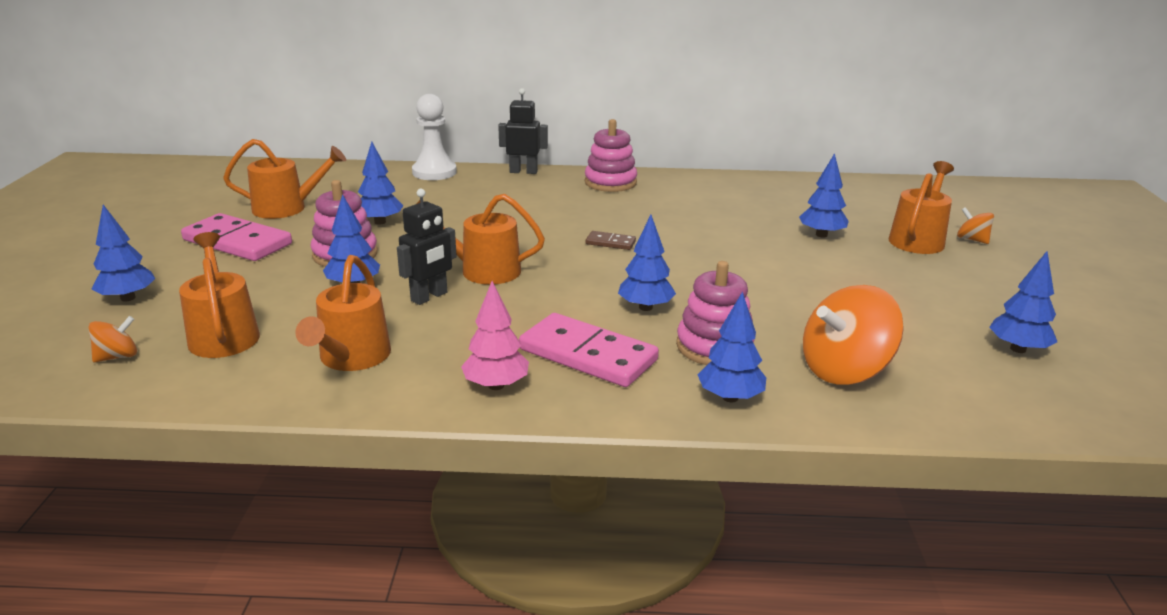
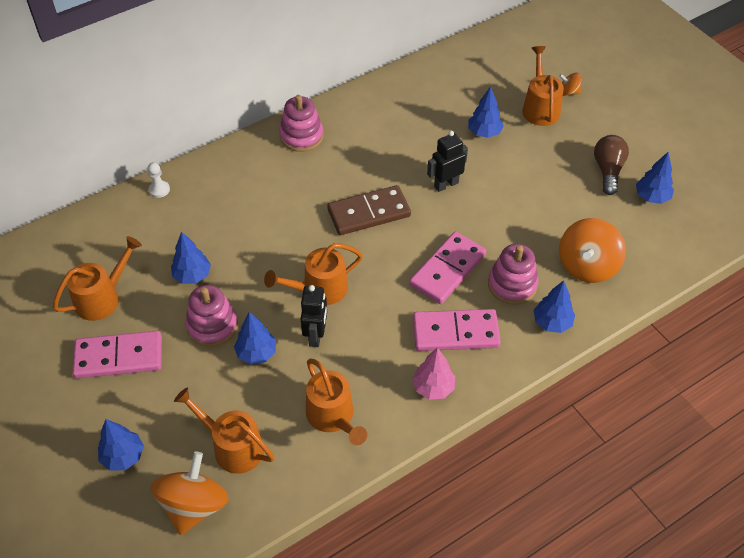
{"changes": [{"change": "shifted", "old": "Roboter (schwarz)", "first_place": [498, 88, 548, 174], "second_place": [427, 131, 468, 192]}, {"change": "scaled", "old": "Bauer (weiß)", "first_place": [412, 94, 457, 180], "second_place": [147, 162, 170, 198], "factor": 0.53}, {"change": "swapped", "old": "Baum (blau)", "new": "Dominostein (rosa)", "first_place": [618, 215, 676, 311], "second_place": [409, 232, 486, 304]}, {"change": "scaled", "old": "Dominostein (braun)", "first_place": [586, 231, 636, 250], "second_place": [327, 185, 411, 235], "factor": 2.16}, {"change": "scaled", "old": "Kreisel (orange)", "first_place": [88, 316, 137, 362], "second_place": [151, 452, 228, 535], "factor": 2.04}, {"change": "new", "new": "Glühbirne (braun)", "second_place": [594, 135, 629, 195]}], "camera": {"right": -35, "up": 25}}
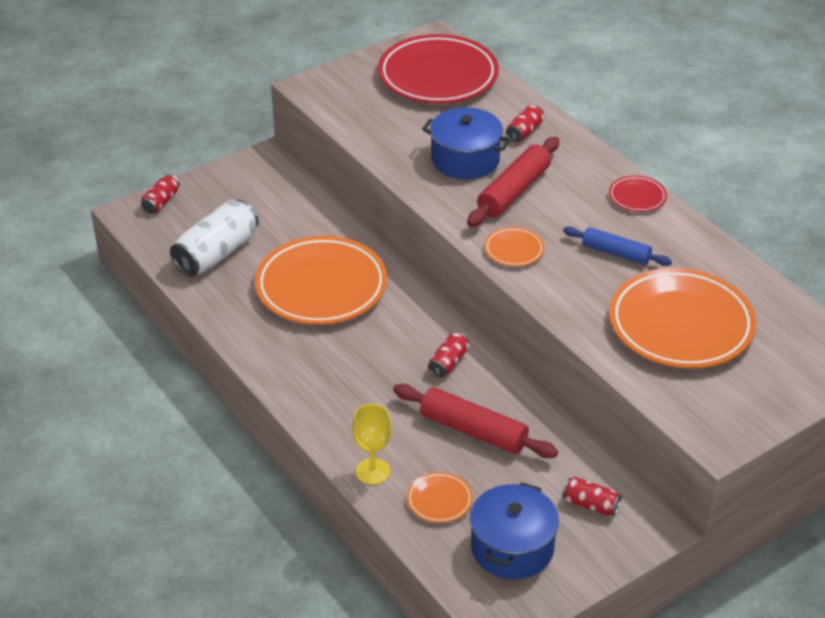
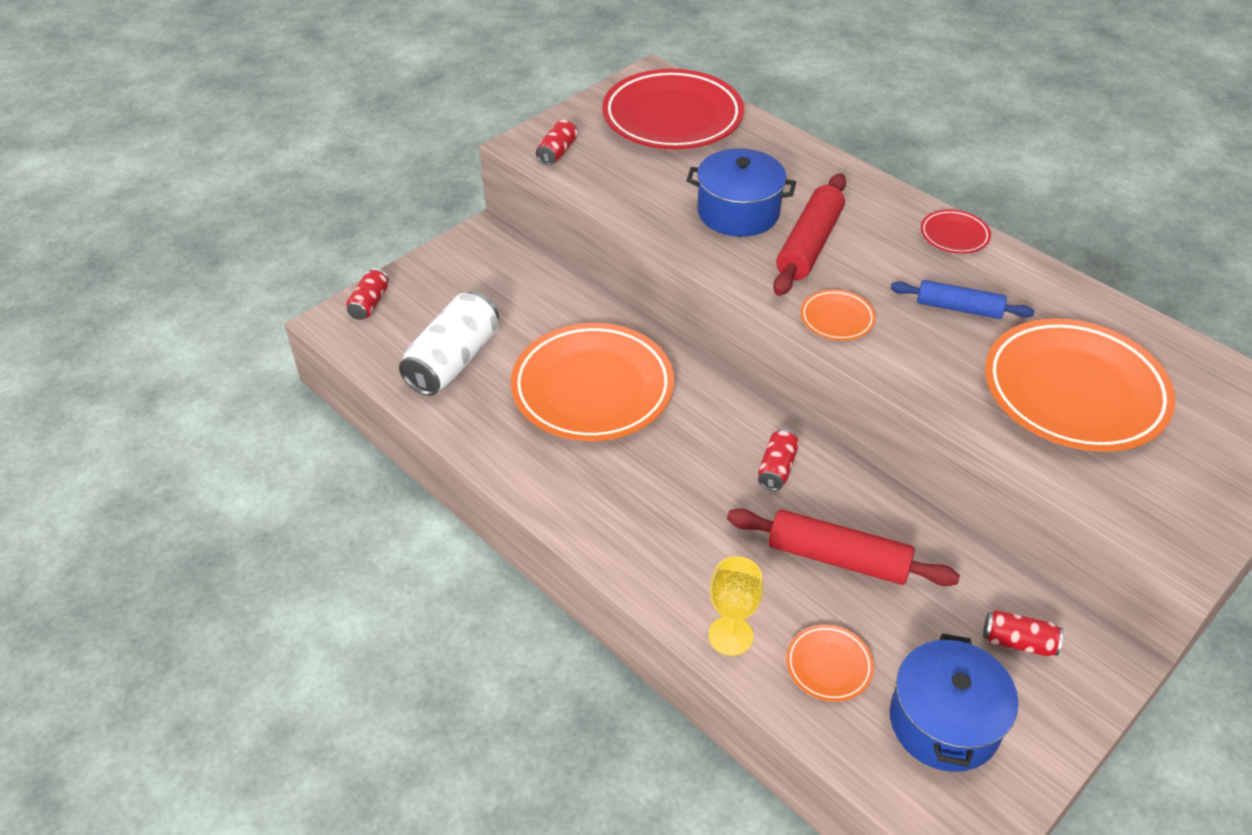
{"changes": [{"change": "shifted", "old": "Dose (rot)", "first_place": [506, 105, 544, 143], "second_place": [536, 119, 578, 165]}], "camera": {"right": -10, "up": 5}}
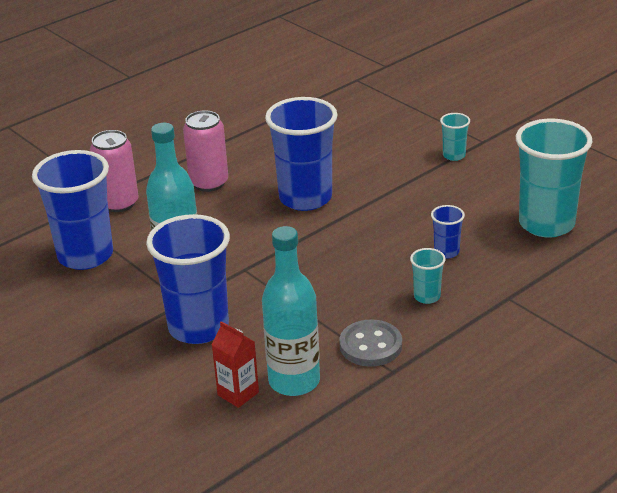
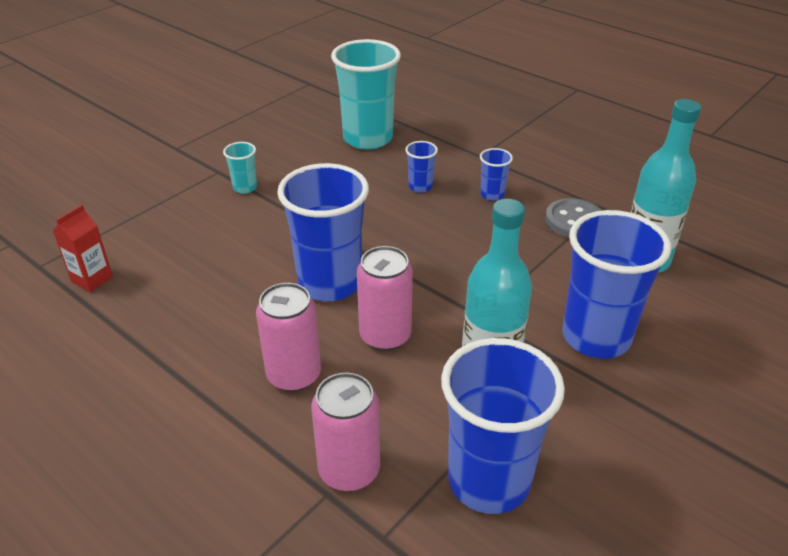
{"changes": [{"change": "repainted", "old": "Becher (türkis)", "new": "Becher (blau)", "first_place": [410, 248, 446, 304], "second_place": [480, 148, 513, 201]}, {"change": "shifted", "old": "Getränkekarton (rot)", "first_place": [212, 321, 259, 408], "second_place": [53, 205, 113, 292]}, {"change": "new", "new": "Dose (rosa)", "second_place": [357, 246, 413, 351]}], "camera": {"right": -100, "up": 5}}
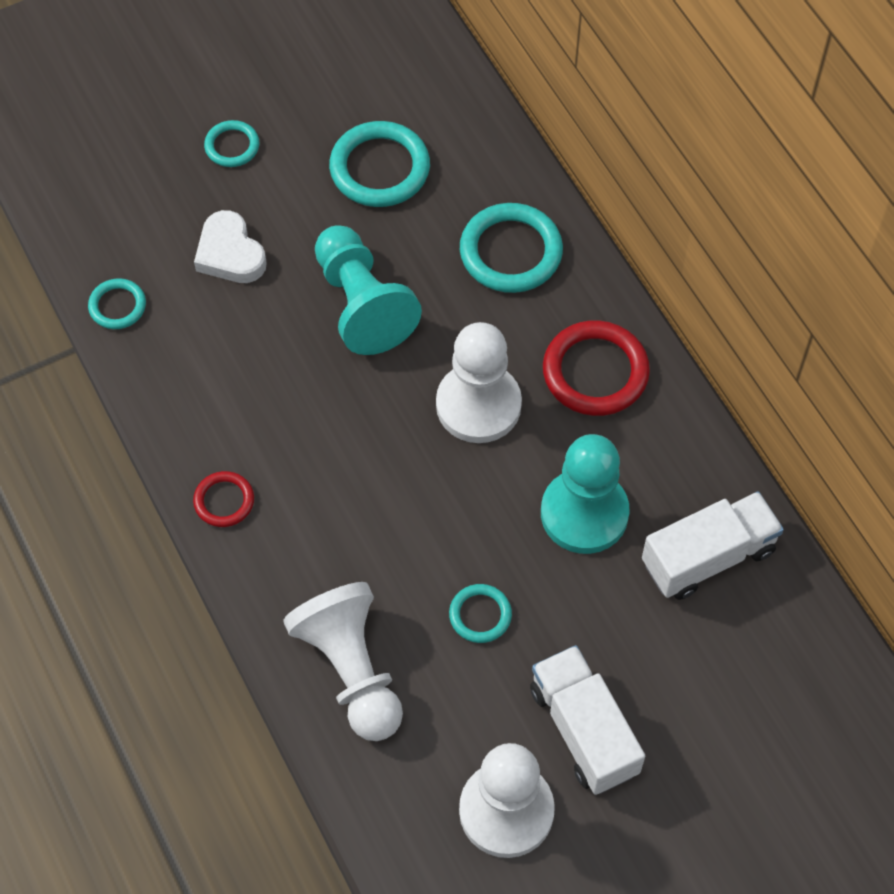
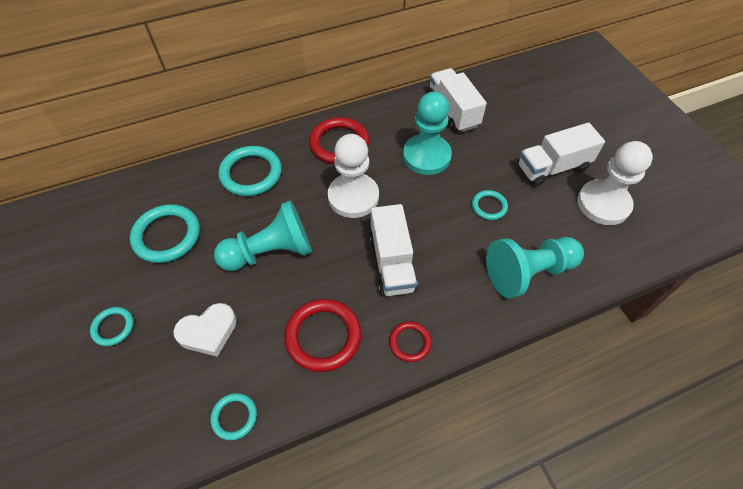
{"changes": [{"change": "repainted", "old": "Bauer (weiß)", "new": "Bauer (türkis)", "first_place": [283, 582, 403, 741], "second_place": [486, 237, 584, 298]}, {"change": "new", "new": "Lastwagen (weiß)", "second_place": [369, 204, 418, 296]}, {"change": "new", "new": "Ring (rot)", "second_place": [284, 299, 361, 372]}], "camera": {"right": -85, "up": -5}}
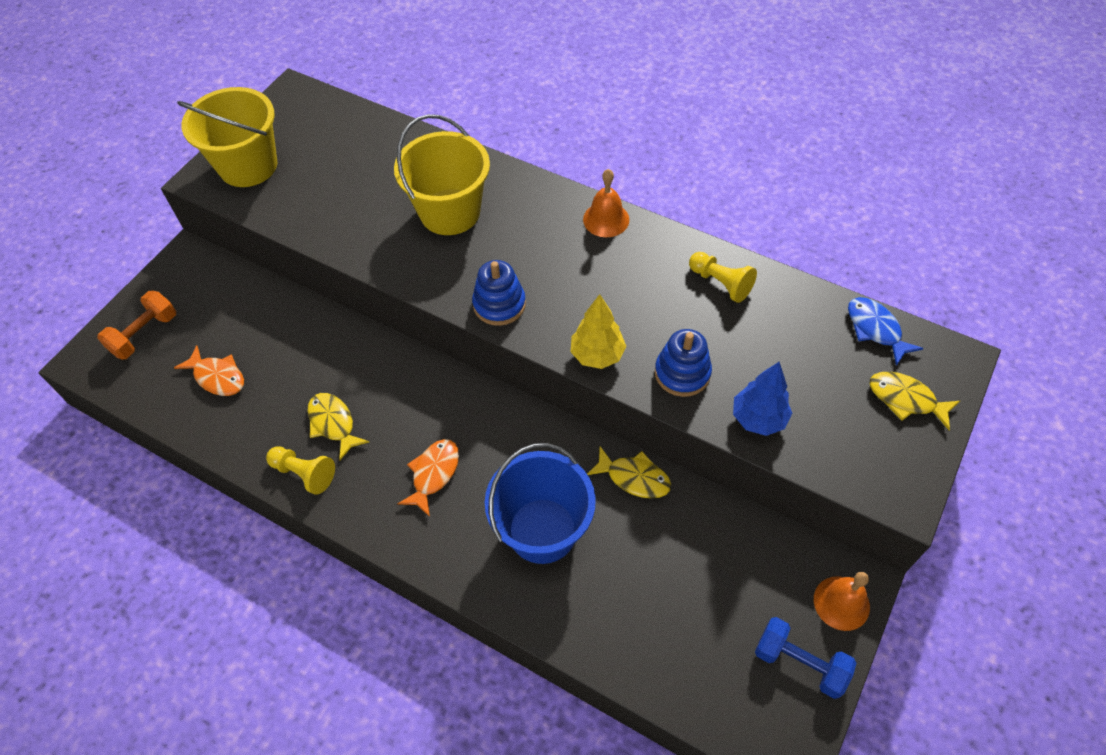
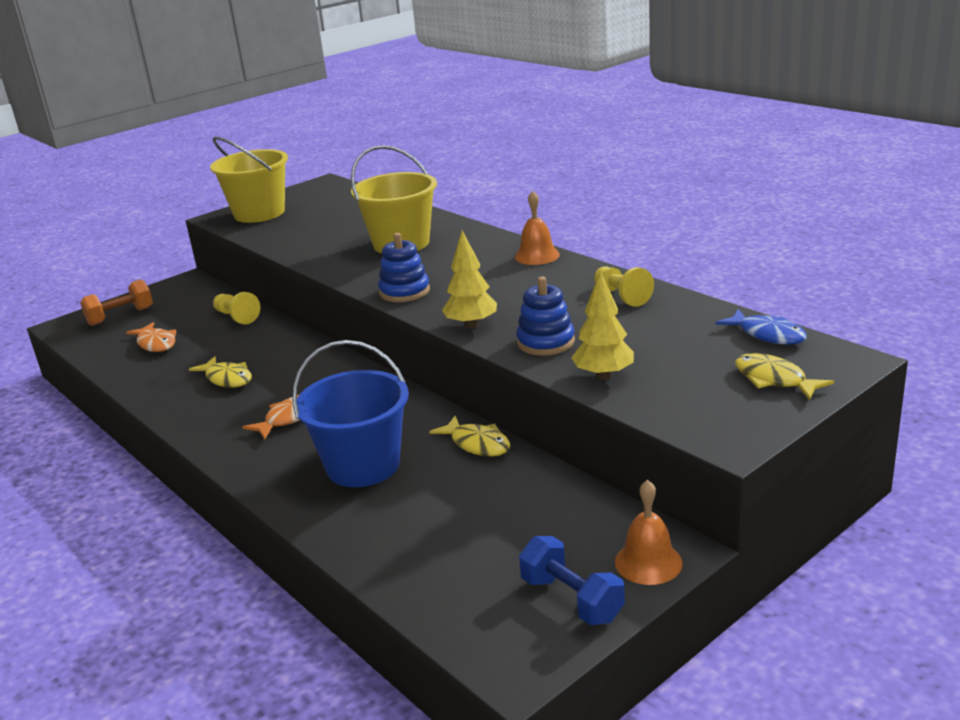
{"changes": [{"change": "rotated", "old": "Fisch (blau)", "first_place": [848, 297, 924, 366], "second_place": [716, 309, 807, 345], "degrees": 150}, {"change": "repainted", "old": "Baum (blau)", "new": "Baum (gelb)", "first_place": [733, 362, 792, 436], "second_place": [571, 271, 634, 380]}, {"change": "rotated", "old": "Fisch (gelb)", "first_place": [308, 393, 369, 460], "second_place": [189, 356, 252, 388], "degrees": 150}, {"change": "shifted", "old": "Bauer (gelb)", "first_place": [266, 446, 335, 495], "second_place": [213, 292, 260, 324]}], "camera": {"right": 20, "up": -30}}
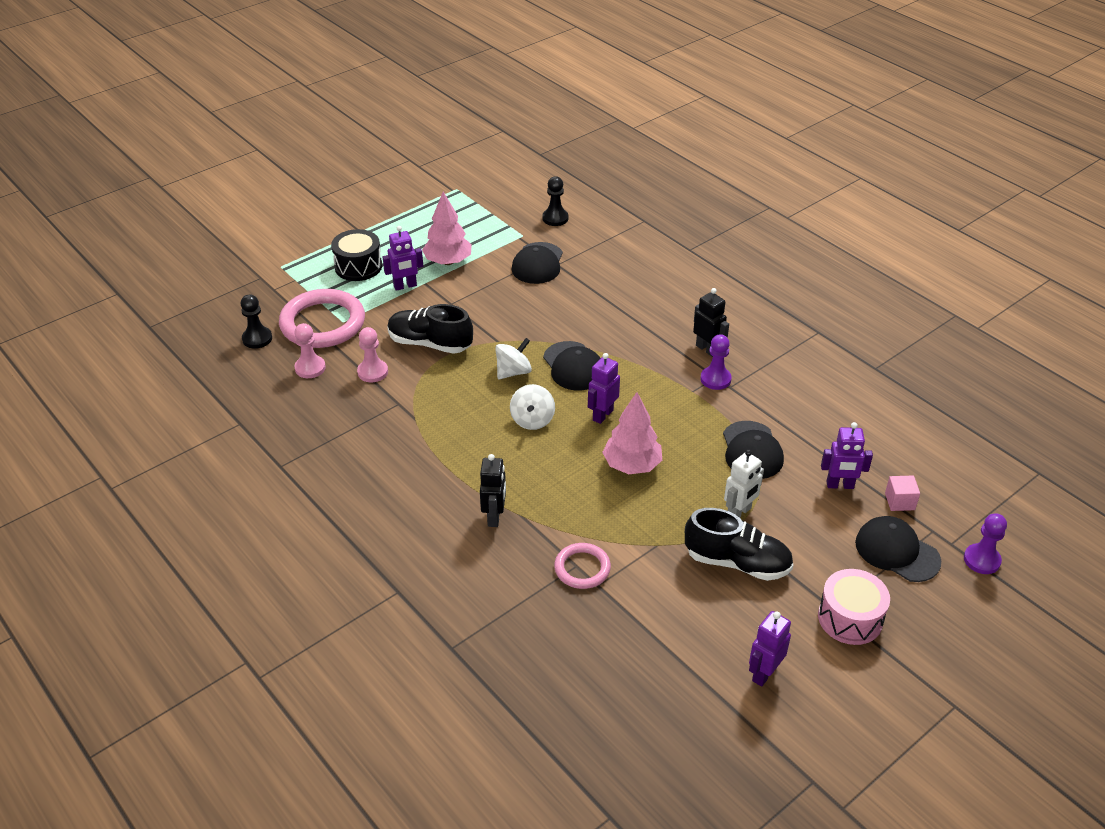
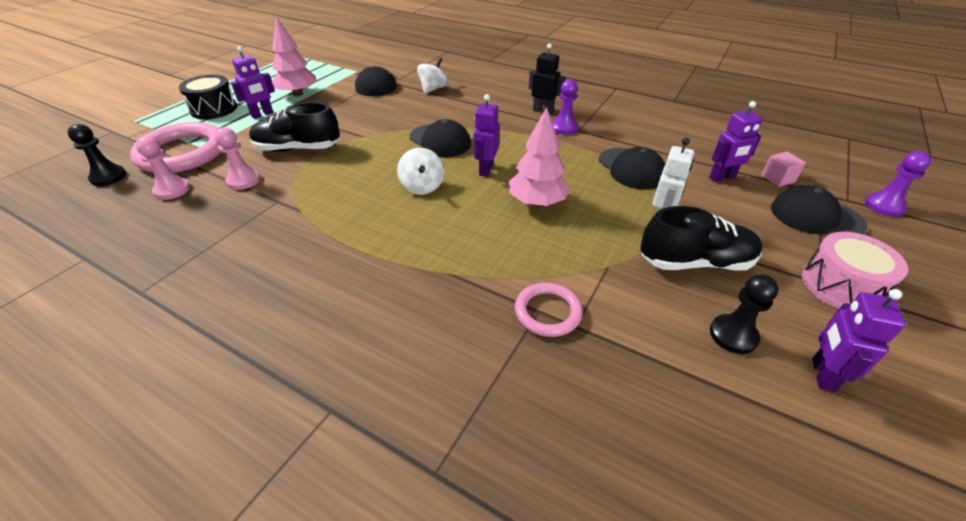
{"changes": [{"change": "shifted", "old": "Bauer (schwarz)", "first_place": [542, 176, 568, 226], "second_place": [710, 274, 779, 354]}, {"change": "shifted", "old": "Kreisel (weiß)", "first_place": [495, 338, 532, 379], "second_place": [417, 58, 449, 94]}, {"change": "gone", "old": "Roboter (schwarz)", "first_place": [480, 454, 506, 527]}], "camera": {"right": -20, "up": 0}}
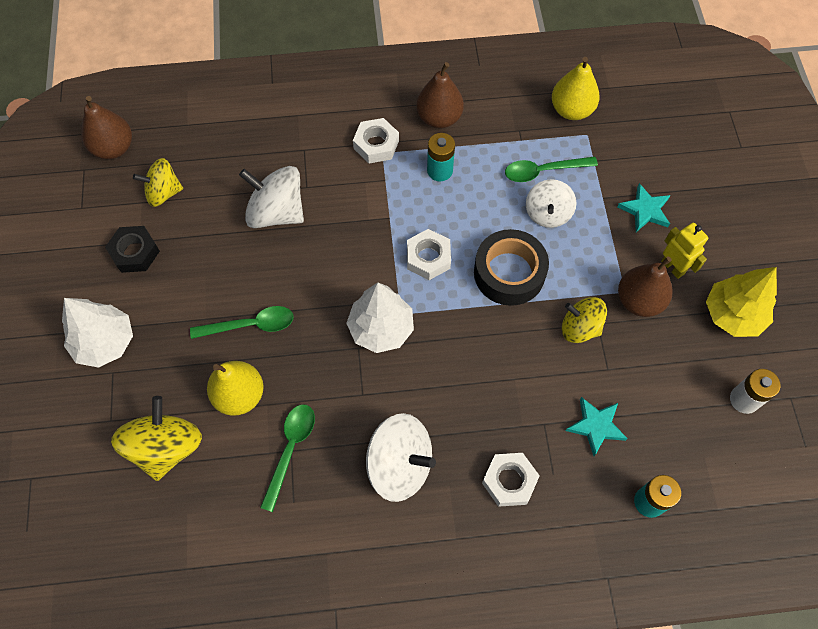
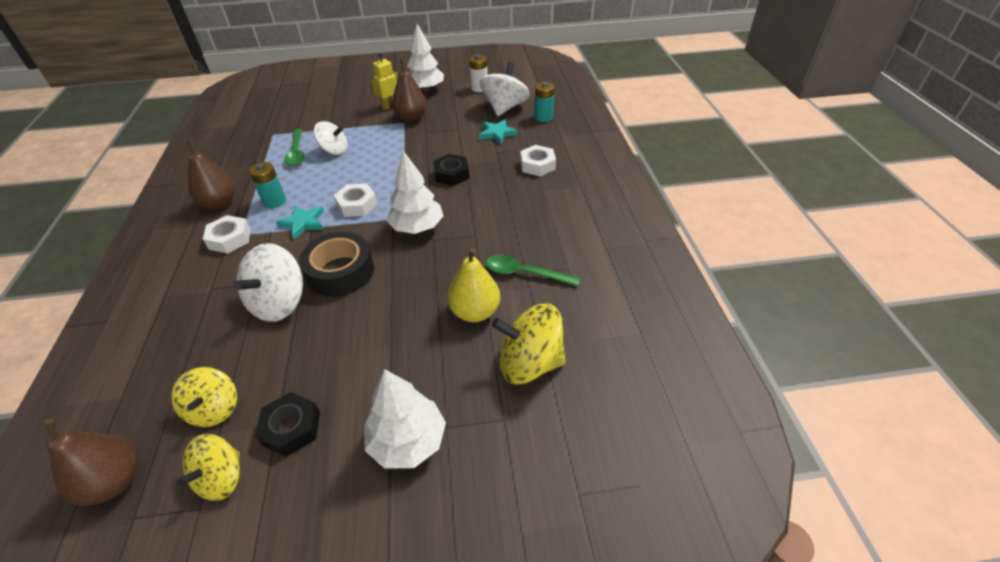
{"changes": [{"change": "gone", "old": "Birne (gelb)", "first_place": [552, 57, 600, 120]}, {"change": "shifted", "old": "Stern (türkis)", "first_place": [617, 183, 670, 232], "second_place": [276, 205, 324, 239]}, {"change": "shifted", "old": "Klebeband (schwarz)", "first_place": [474, 229, 549, 306], "second_place": [299, 232, 374, 297]}, {"change": "repainted", "old": "Baum (gelb)", "new": "Baum (weiß)", "first_place": [706, 267, 777, 337], "second_place": [407, 24, 444, 91]}, {"change": "shifted", "old": "Kreisel (gelb)", "first_place": [562, 297, 607, 343], "second_place": [177, 434, 240, 501]}, {"change": "gone", "old": "Löffel (grün)", "first_place": [190, 306, 294, 339]}, {"change": "shifted", "old": "Kreisel (weiß)", "first_place": [366, 413, 436, 502], "second_place": [480, 62, 530, 116]}, {"change": "new", "new": "Sechskantmutter (schwarz)", "second_place": [433, 154, 469, 186]}], "camera": {"right": -90, "up": -20}}
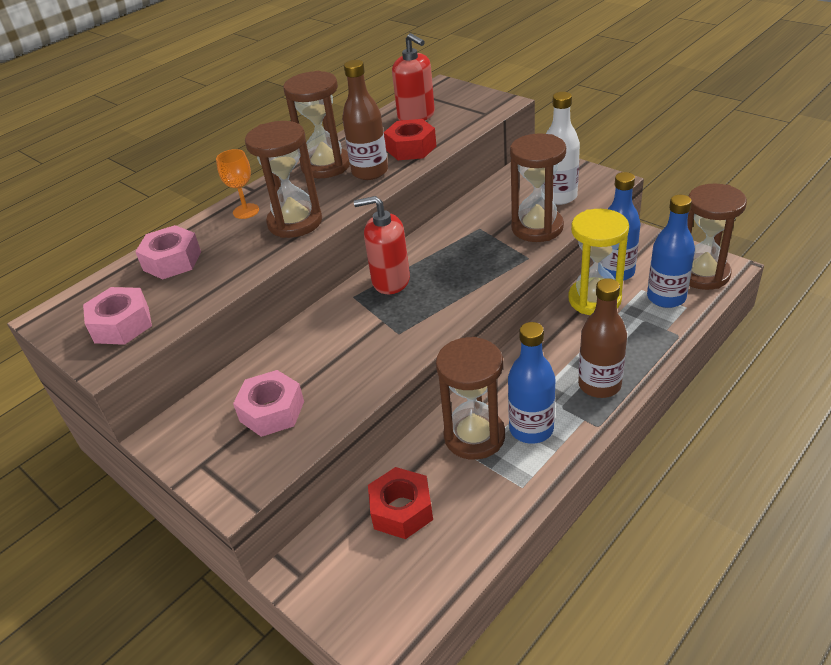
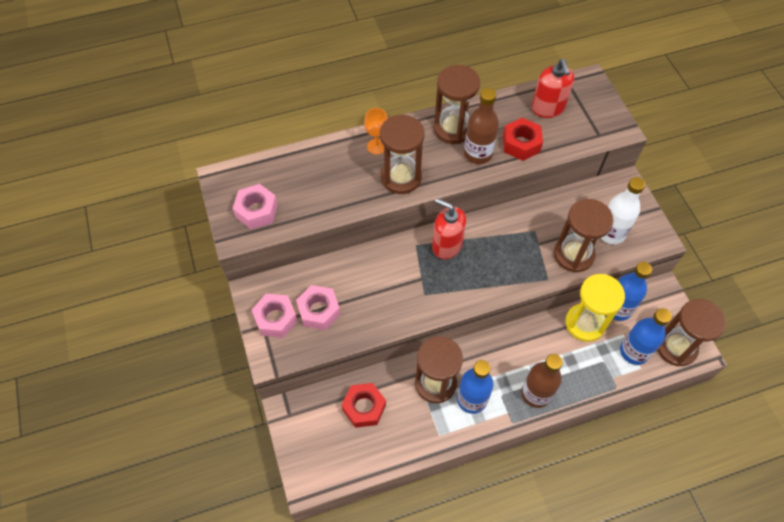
{"changes": [{"change": "shifted", "old": "Sechskantmutter (rosa)", "first_place": [135, 225, 201, 279], "second_place": [252, 294, 298, 338]}], "camera": {"right": 25, "up": 20}}
